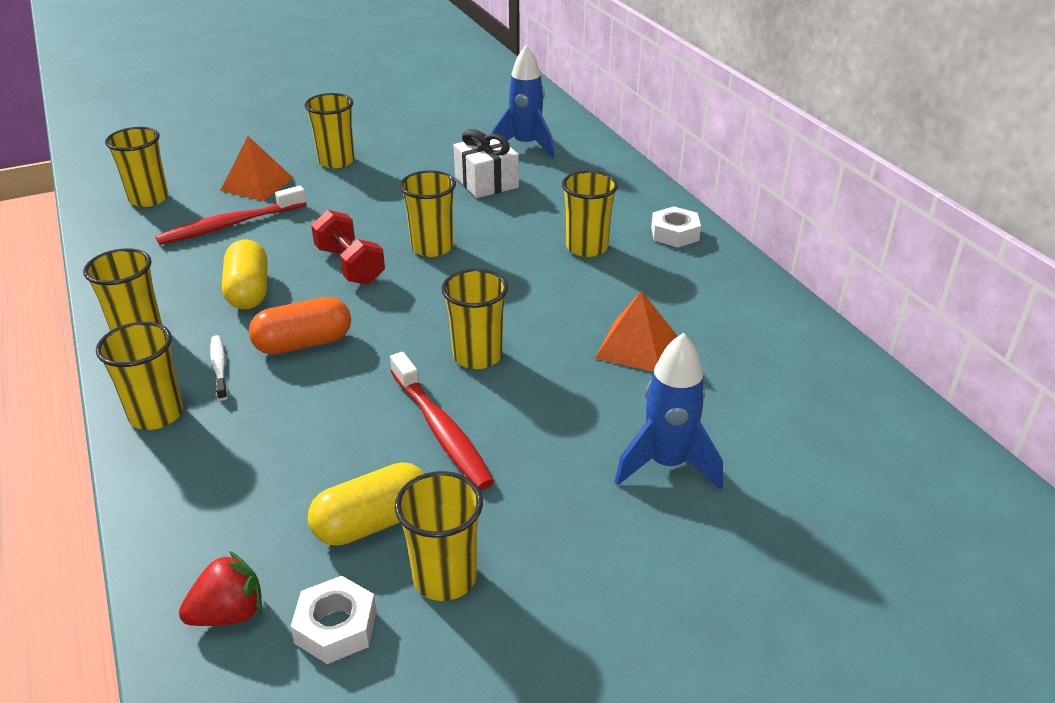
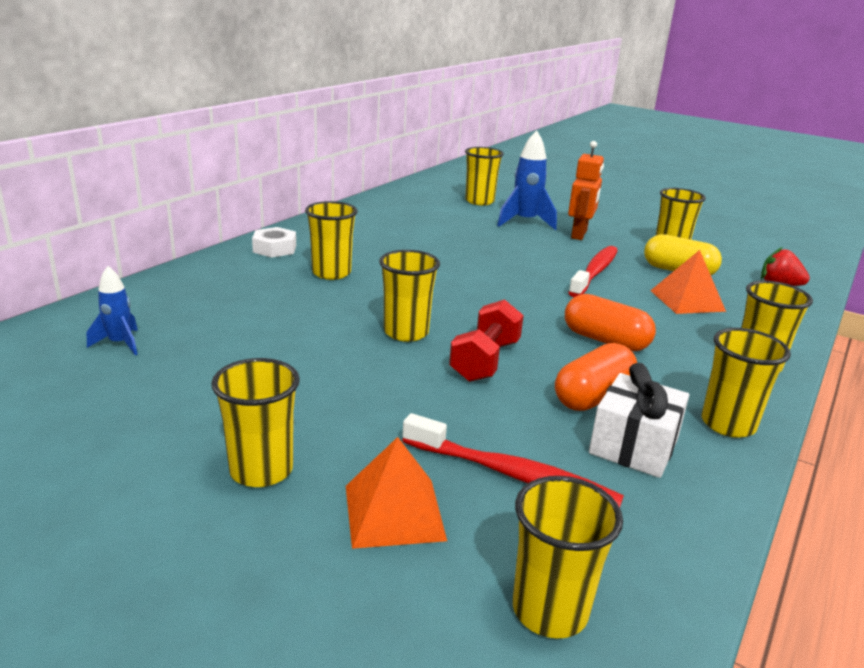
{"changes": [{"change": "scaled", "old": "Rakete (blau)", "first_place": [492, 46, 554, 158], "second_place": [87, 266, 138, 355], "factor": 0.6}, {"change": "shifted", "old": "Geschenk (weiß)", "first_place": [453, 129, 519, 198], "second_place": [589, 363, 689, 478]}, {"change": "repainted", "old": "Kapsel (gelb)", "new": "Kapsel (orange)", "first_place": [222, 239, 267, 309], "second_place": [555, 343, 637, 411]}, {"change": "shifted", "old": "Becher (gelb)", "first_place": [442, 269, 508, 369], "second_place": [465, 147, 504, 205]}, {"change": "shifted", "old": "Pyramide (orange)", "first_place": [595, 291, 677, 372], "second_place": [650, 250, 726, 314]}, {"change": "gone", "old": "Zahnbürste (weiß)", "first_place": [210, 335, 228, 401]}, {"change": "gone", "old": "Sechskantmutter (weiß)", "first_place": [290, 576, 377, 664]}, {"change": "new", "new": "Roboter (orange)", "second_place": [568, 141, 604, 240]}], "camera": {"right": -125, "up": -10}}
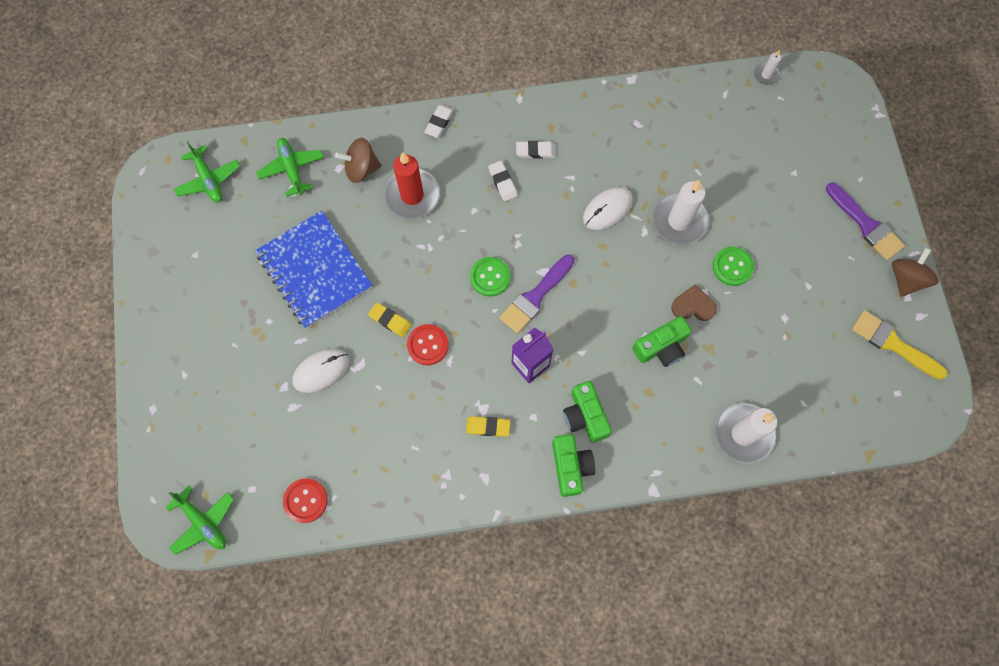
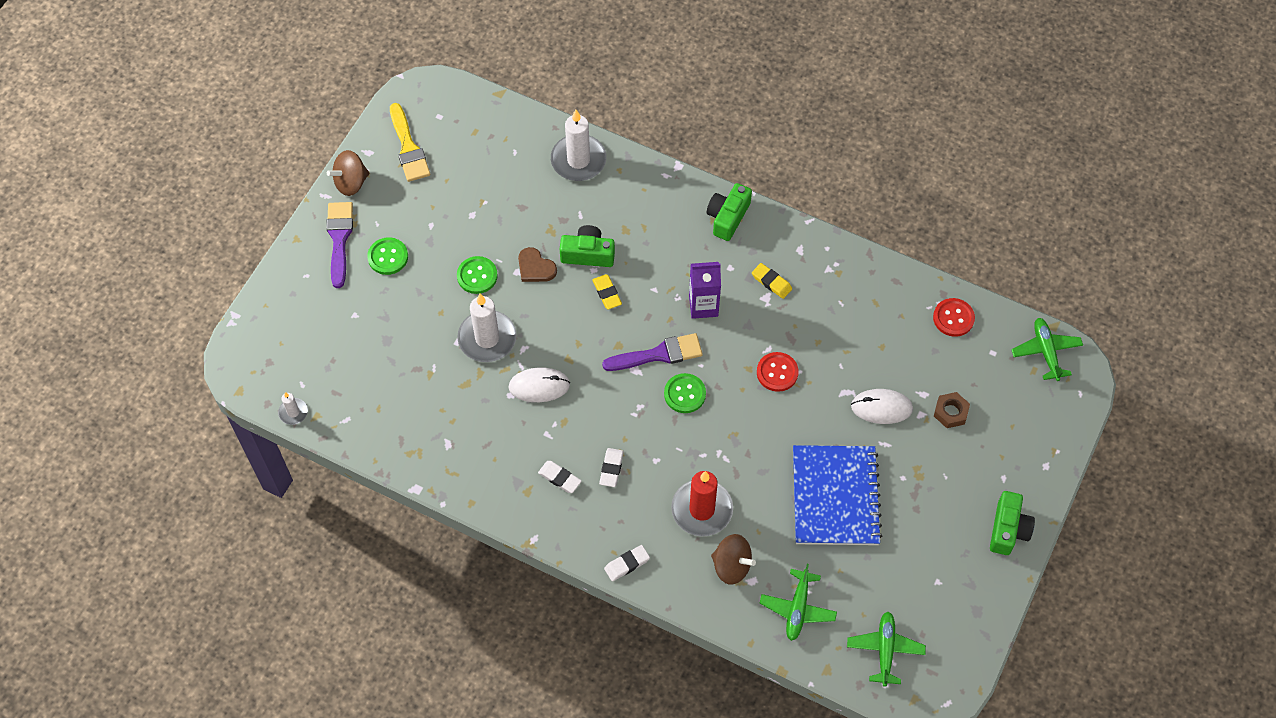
{"changes": [{"change": "shifted", "old": "Radiergummi (gelb)", "first_place": [368, 302, 411, 337], "second_place": [593, 274, 622, 309]}, {"change": "shifted", "old": "Kamera (grün)", "first_place": [563, 381, 612, 443], "second_place": [990, 491, 1035, 555]}, {"change": "new", "new": "Knopf (grün)", "second_place": [367, 237, 408, 275]}, {"change": "new", "new": "Sechskantmutter (braun)", "second_place": [934, 392, 970, 428]}], "camera": {"right": -145, "up": -10}}
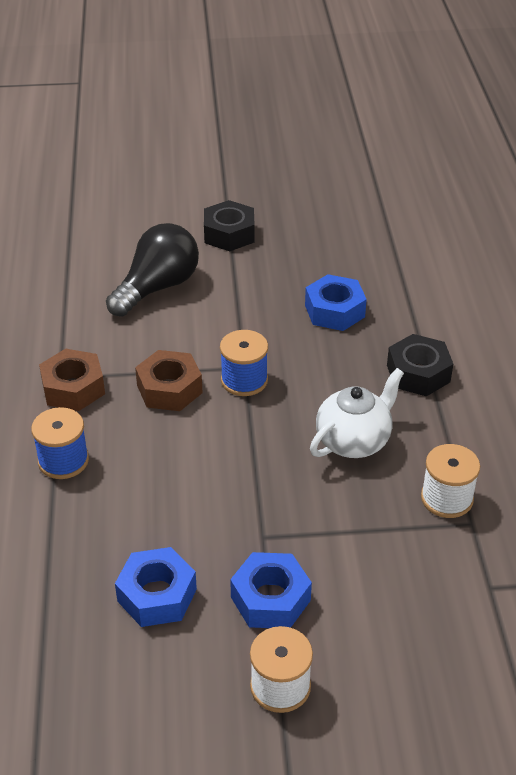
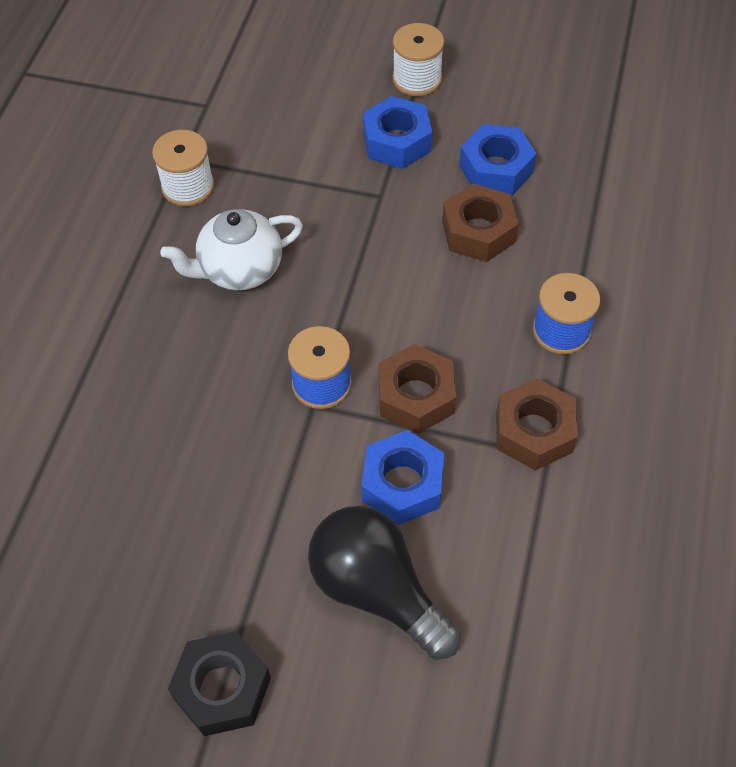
{"changes": [{"change": "rotated", "old": "Glühbirne (schwarz)", "first_place": [106, 223, 199, 317], "second_place": [308, 506, 461, 660], "degrees": 75}, {"change": "shifted", "old": "Sechskantmutter (blau)", "first_place": [305, 274, 367, 331], "second_place": [362, 430, 444, 525]}, {"change": "gone", "old": "Sechskantmutter (schwarz)", "first_place": [387, 334, 453, 396]}, {"change": "new", "new": "Sechskantmutter (braun)", "second_place": [442, 184, 519, 262]}], "camera": {"right": -160, "up": 15}}
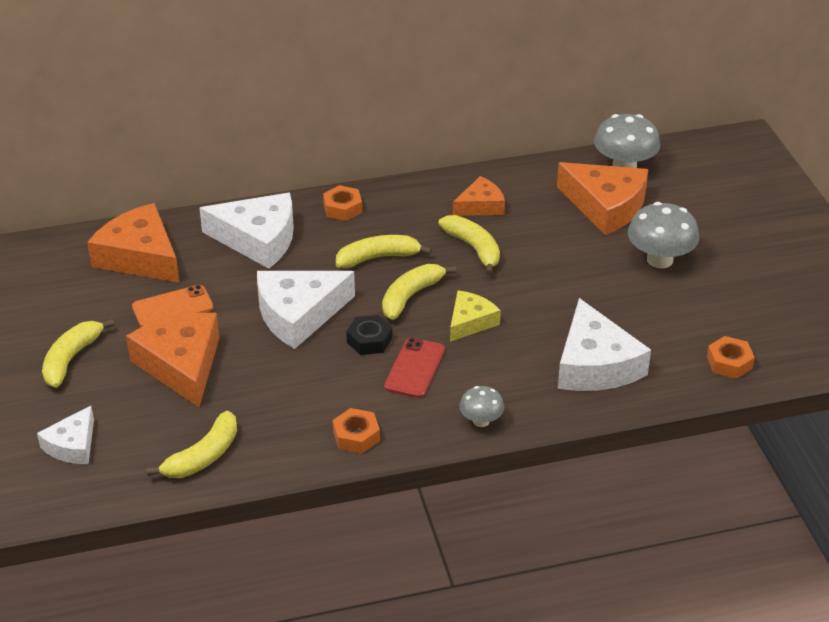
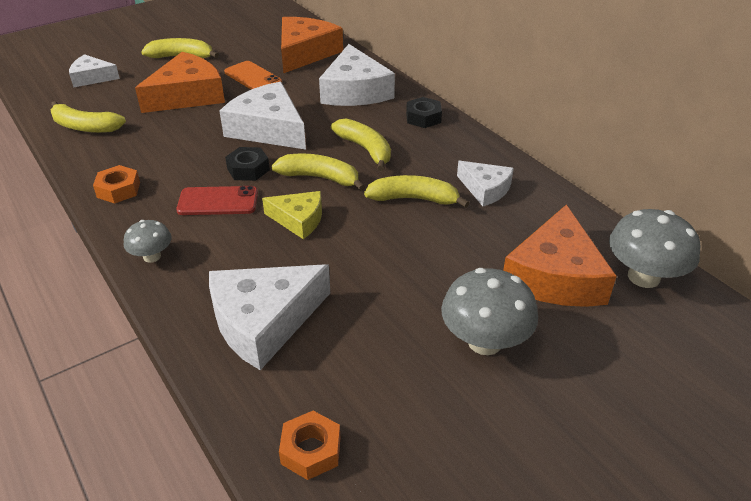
{"changes": [{"change": "repainted", "old": "Käse (orange)", "new": "Käse (weiß)", "first_place": [453, 176, 505, 216], "second_place": [457, 161, 514, 206]}, {"change": "repainted", "old": "Sechskantmutter (orange)", "new": "Sechskantmutter (schwarz)", "first_place": [323, 185, 362, 221], "second_place": [406, 97, 442, 128]}, {"change": "rotated", "old": "Banane (gelb)", "first_place": [438, 215, 500, 275], "second_place": [364, 175, 469, 208], "degrees": -120}], "camera": {"right": 70, "up": 0}}
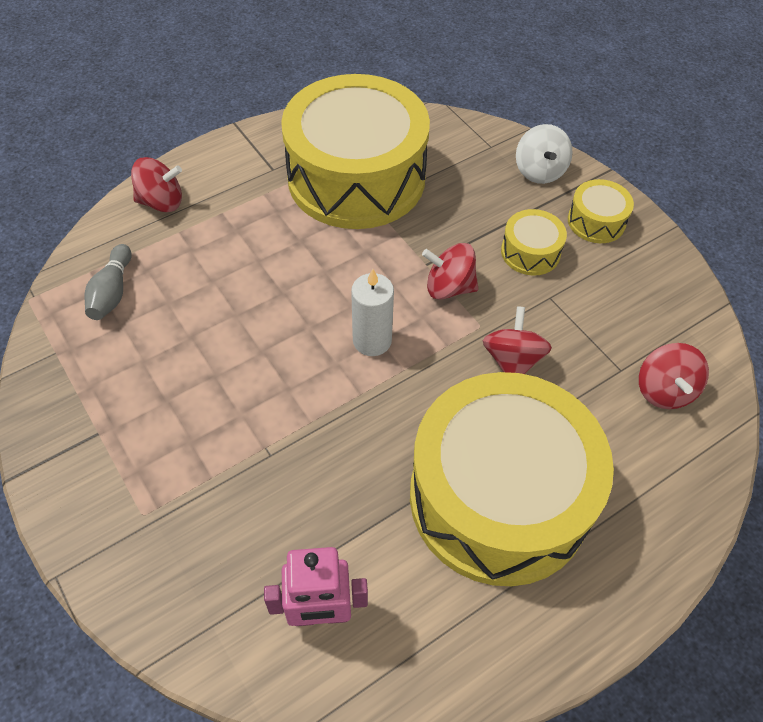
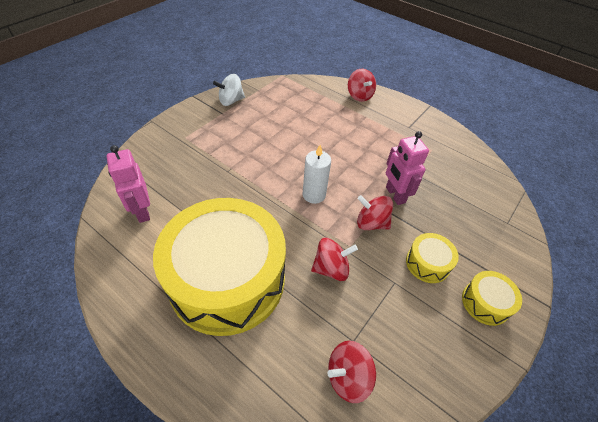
{"changes": [{"change": "gone", "old": "Trommel (gelb)", "first_place": [281, 74, 430, 229]}, {"change": "shifted", "old": "Kreisel (weiß)", "first_place": [516, 124, 573, 184], "second_place": [213, 74, 245, 106]}, {"change": "rotated", "old": "Kreisel (rot)", "first_place": [422, 243, 478, 300], "second_place": [357, 195, 393, 230], "degrees": -60}, {"change": "gone", "old": "Bowlingkegel (grau)", "first_place": [85, 244, 132, 320]}, {"change": "new", "new": "Roboter (rosa)", "second_place": [386, 131, 429, 205]}], "camera": {"right": 70, "up": -5}}
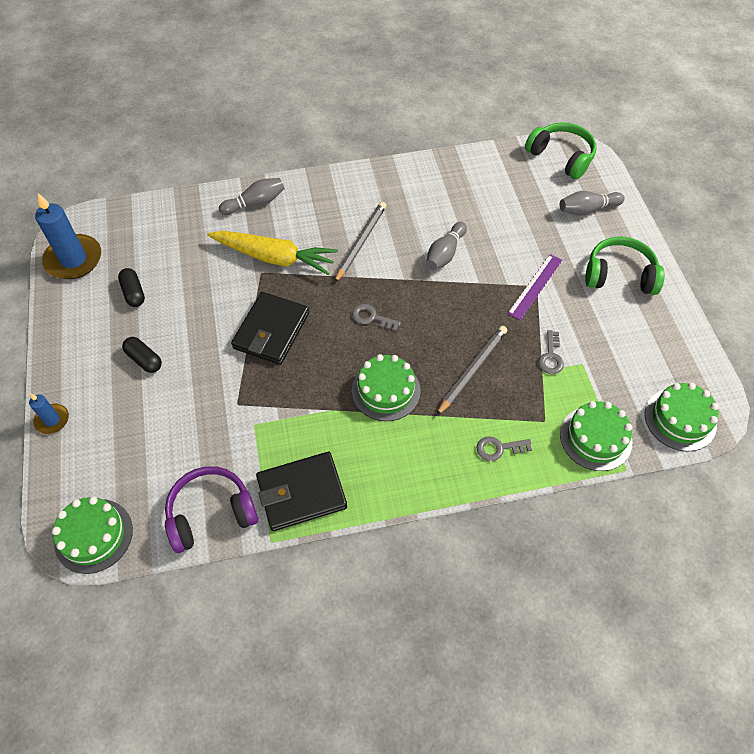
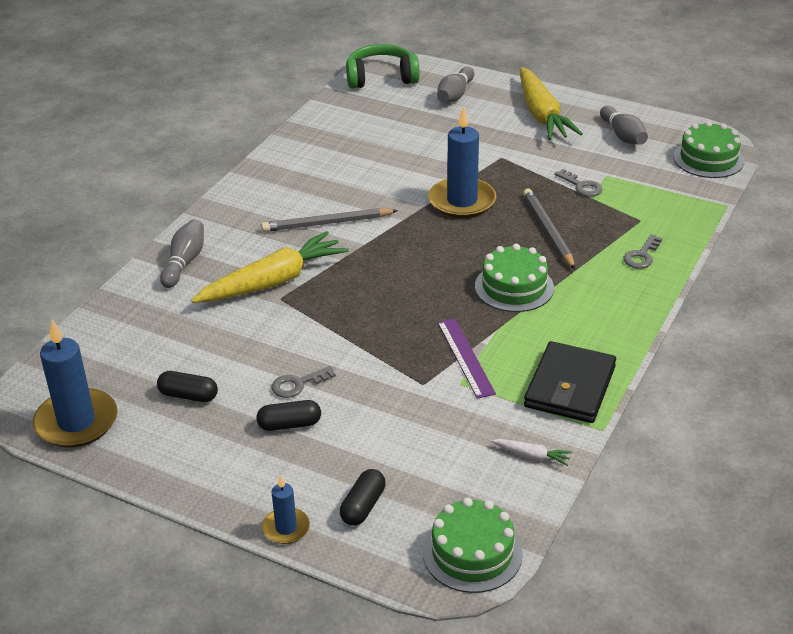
{"changes": [{"change": "rotated", "old": "Bleistift (grau)", "first_place": [334, 202, 386, 283], "second_place": [261, 208, 398, 232], "degrees": -75}, {"change": "shifted", "old": "Bowlingkegel (grau)", "first_place": [426, 222, 467, 270], "second_place": [600, 106, 648, 145]}, {"change": "swapped", "old": "Kopfhörer (grün)", "new": "Karotte (gelb)", "first_place": [585, 237, 665, 295], "second_place": [520, 67, 583, 140]}, {"change": "shifted", "old": "Lineal (lila)", "first_place": [507, 254, 562, 320], "second_place": [438, 319, 496, 399]}, {"change": "gone", "old": "Geldbörse (schwarz)", "first_place": [231, 292, 309, 365]}, {"change": "shifted", "old": "Schlüssel (grau)", "first_place": [352, 304, 401, 331], "second_place": [271, 366, 336, 398]}, {"change": "gone", "old": "Kuchen (grün)", "first_place": [560, 401, 632, 471]}, {"change": "swapped", "old": "Kopfhörer (lila)", "new": "Karotte (weiß)", "first_place": [165, 466, 258, 553], "second_place": [491, 439, 572, 466]}, {"change": "new", "new": "Kerze (blau)", "second_place": [429, 107, 496, 218]}, {"change": "new", "new": "Kapsel (schwarz)", "second_place": [340, 469, 386, 525]}], "camera": {"right": -50, "up": -20}}
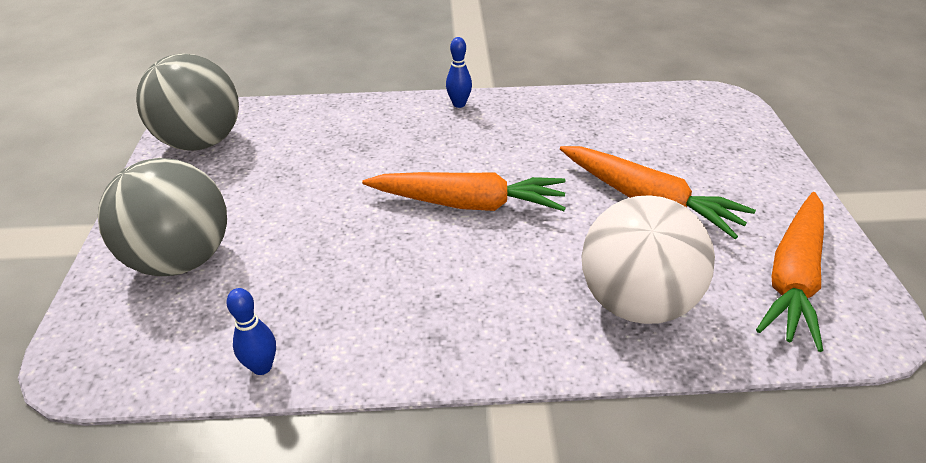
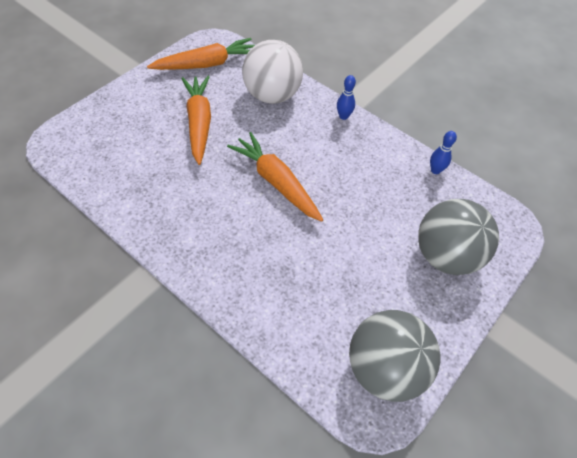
{"changes": [{"change": "shifted", "old": "Bowlingkegel (blau)", "first_place": [446, 37, 472, 108], "second_place": [337, 75, 356, 120]}], "camera": {"right": -140, "up": 15}}
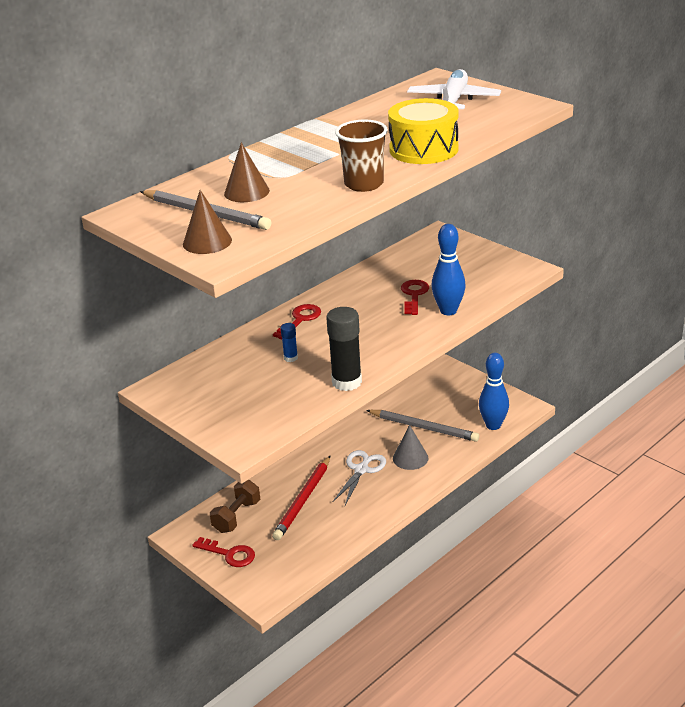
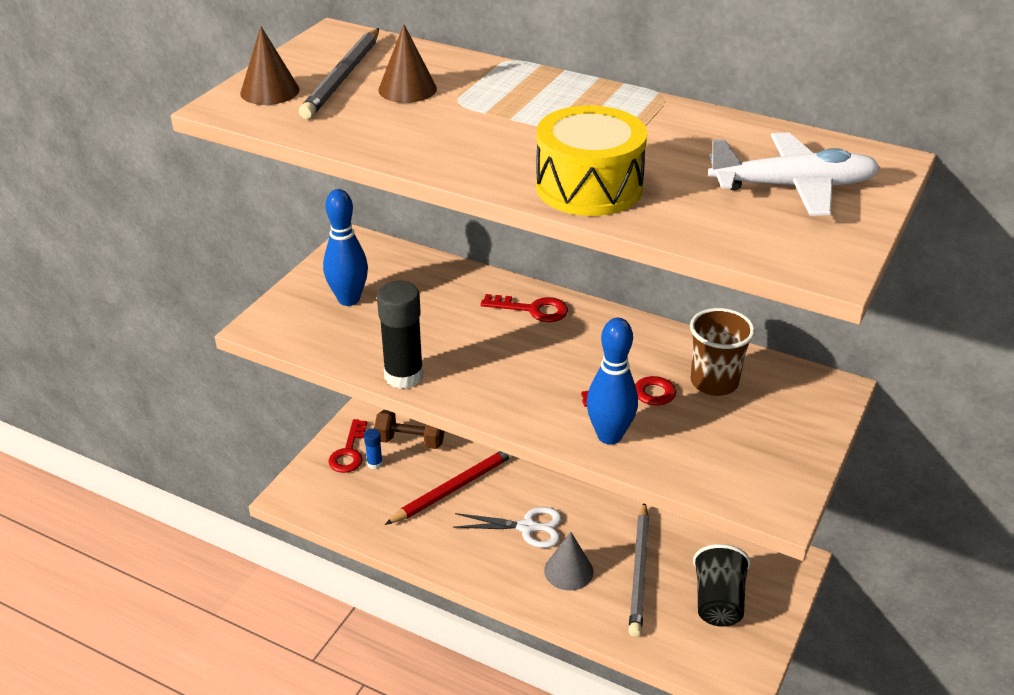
{"changes": [{"change": "shifted", "old": "Becher (braun)", "first_place": [335, 120, 388, 192], "second_place": [690, 308, 755, 396]}, {"change": "shifted", "old": "Klebestift (blau)", "first_place": [281, 323, 298, 362], "second_place": [364, 429, 383, 469]}, {"change": "shifted", "old": "Bowlingkegel (blau)", "first_place": [479, 353, 509, 430], "second_place": [323, 189, 368, 306]}, {"change": "rotated", "old": "Bleistift (rot)", "first_place": [272, 456, 330, 540], "second_place": [385, 451, 513, 525], "degrees": 135}, {"change": "new", "new": "Becher (schwarz)", "second_place": [693, 544, 751, 627]}], "camera": {"right": 70, "up": 5}}
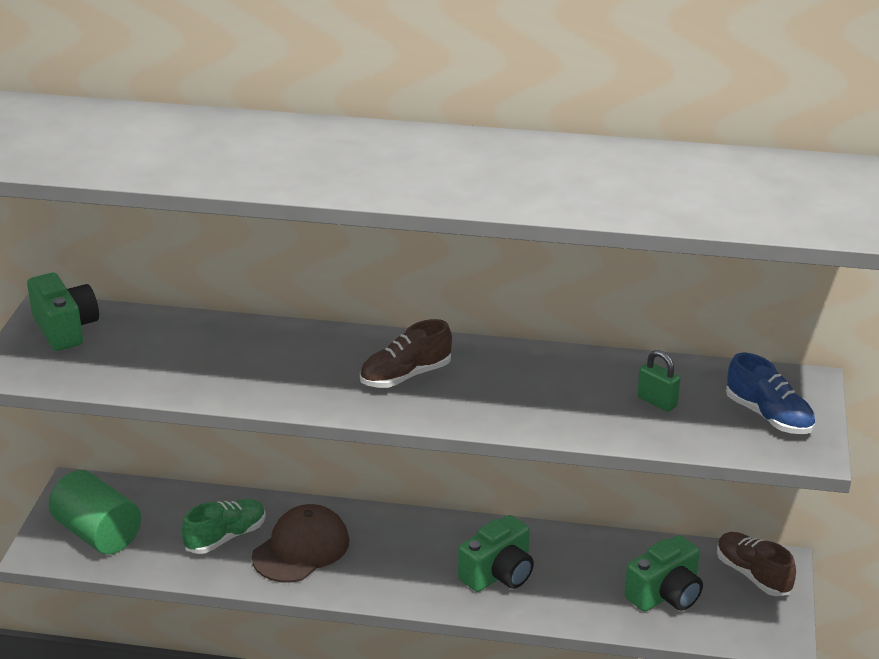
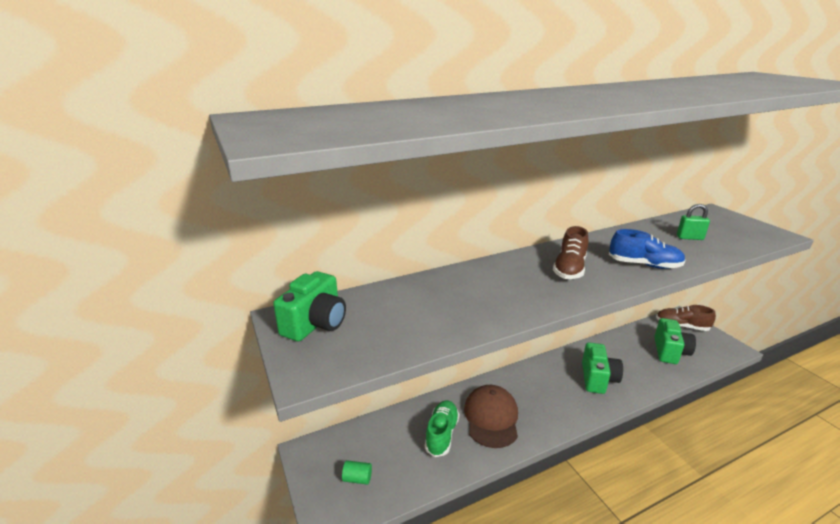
{"changes": [{"change": "rotated", "old": "Kamera (grün)", "first_place": [27, 273, 99, 351], "second_place": [273, 271, 346, 341], "degrees": 90}, {"change": "shifted", "old": "Schuh (blau)", "first_place": [726, 353, 815, 434], "second_place": [609, 229, 686, 269]}, {"change": "scaled", "old": "Vollzylinder (grün)", "first_place": [49, 470, 141, 555], "second_place": [342, 460, 372, 485], "factor": 0.42}], "camera": {"right": -35, "up": -5}}
